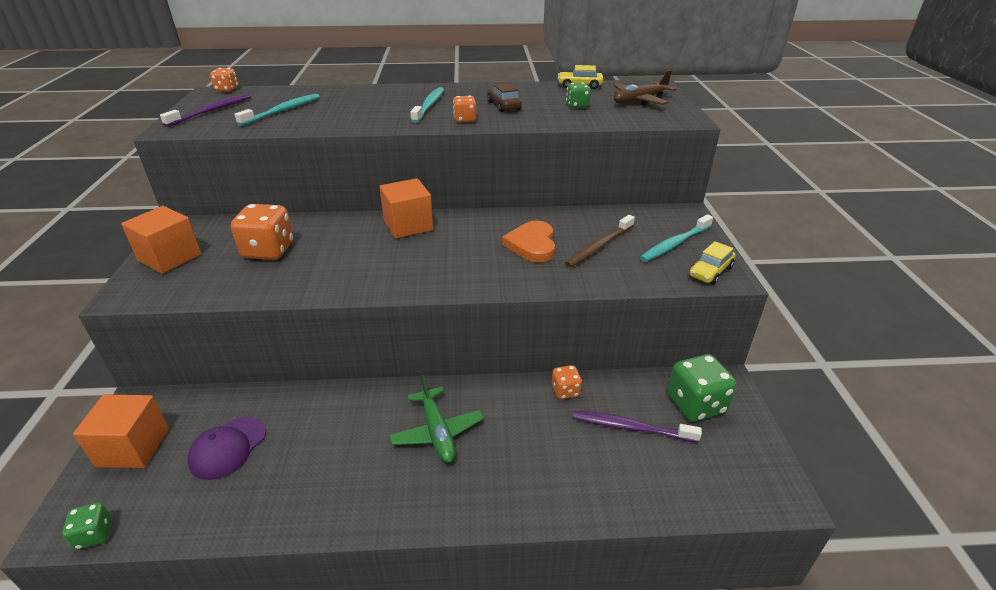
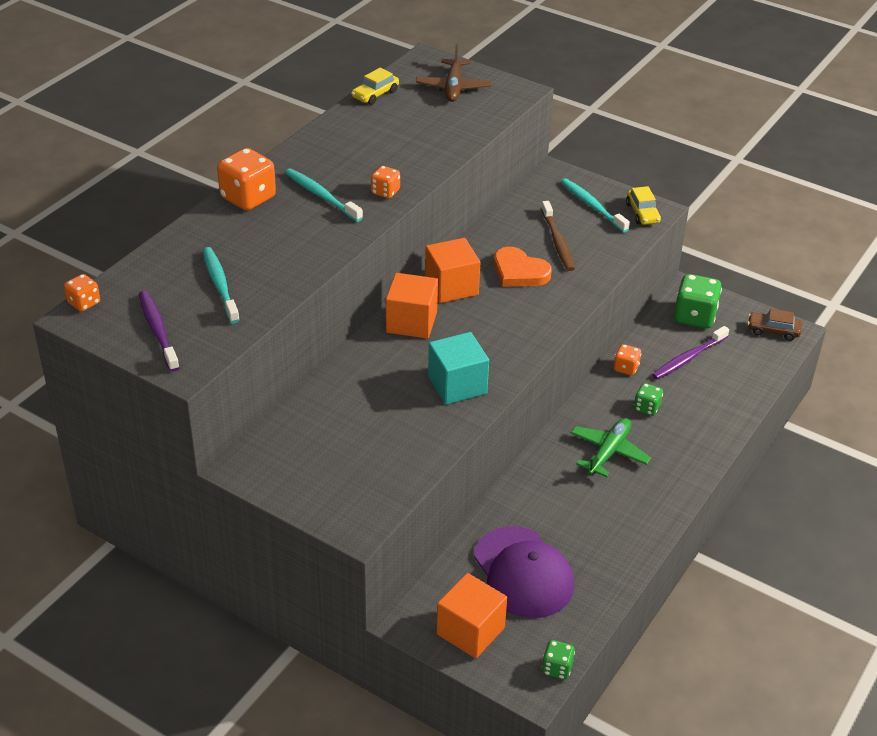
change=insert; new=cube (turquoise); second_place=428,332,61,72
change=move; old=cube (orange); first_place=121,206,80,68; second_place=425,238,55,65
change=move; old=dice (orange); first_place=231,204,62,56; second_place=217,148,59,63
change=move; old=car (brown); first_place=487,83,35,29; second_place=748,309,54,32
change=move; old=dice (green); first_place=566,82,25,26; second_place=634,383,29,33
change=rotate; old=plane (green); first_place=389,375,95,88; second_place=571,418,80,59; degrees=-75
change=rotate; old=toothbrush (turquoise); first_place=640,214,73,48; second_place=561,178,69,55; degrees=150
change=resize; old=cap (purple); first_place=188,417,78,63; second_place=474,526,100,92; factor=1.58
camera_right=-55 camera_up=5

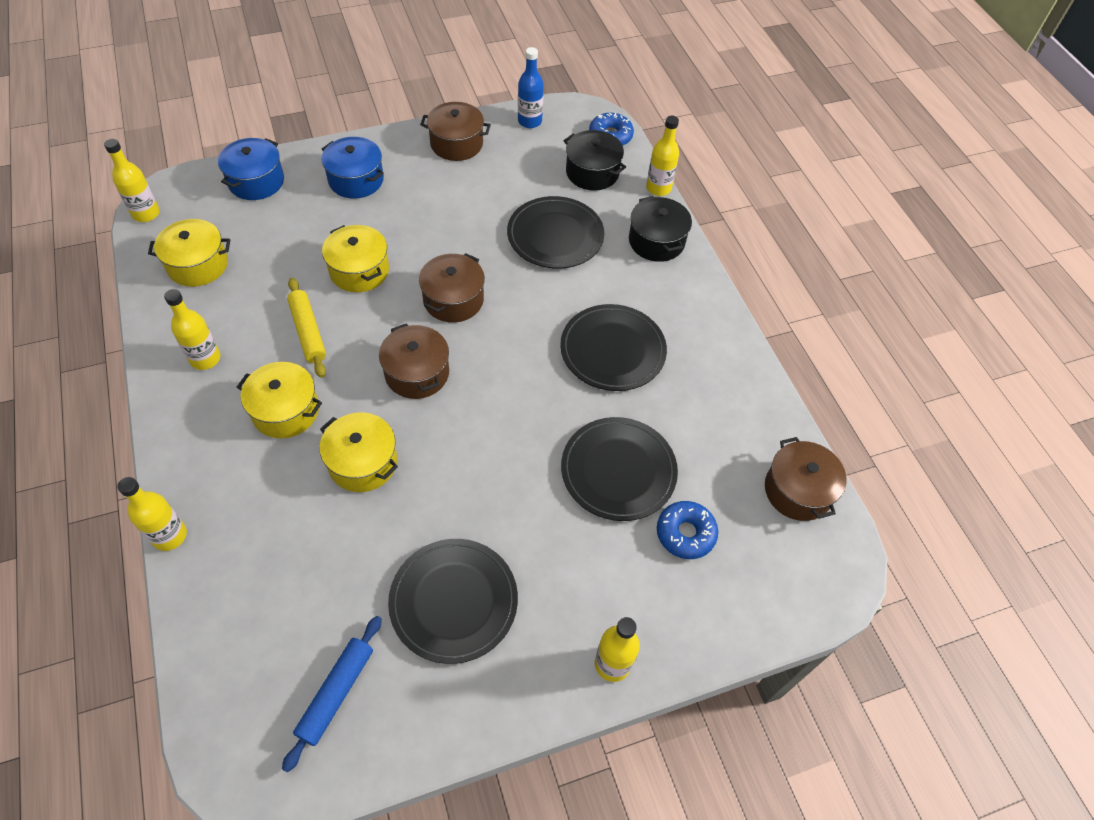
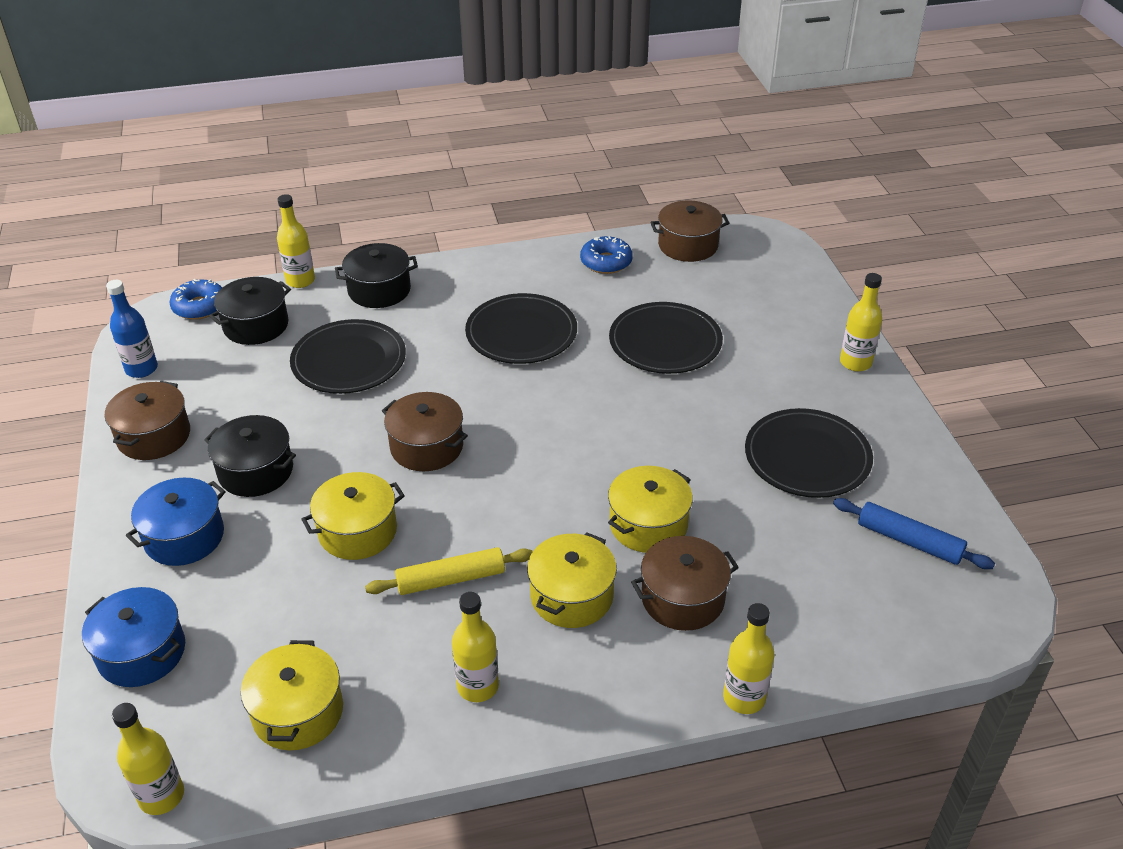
change=insert; new=pot (black); second_place=204,415,92,82
change=move; old=pot (brown); first_place=379,323,70,76; second_place=631,536,108,95
change=move; old=donut (blue); first_place=657,501,61,58; second_place=580,236,53,38
camera_right=-80 camera_up=-15

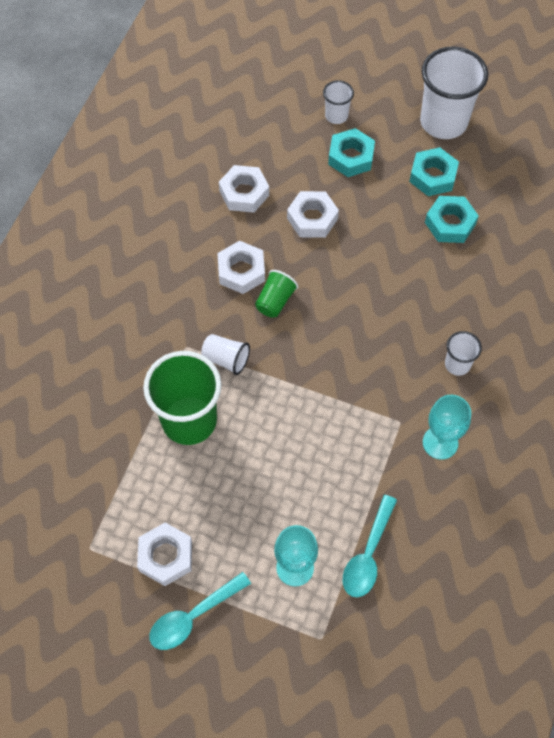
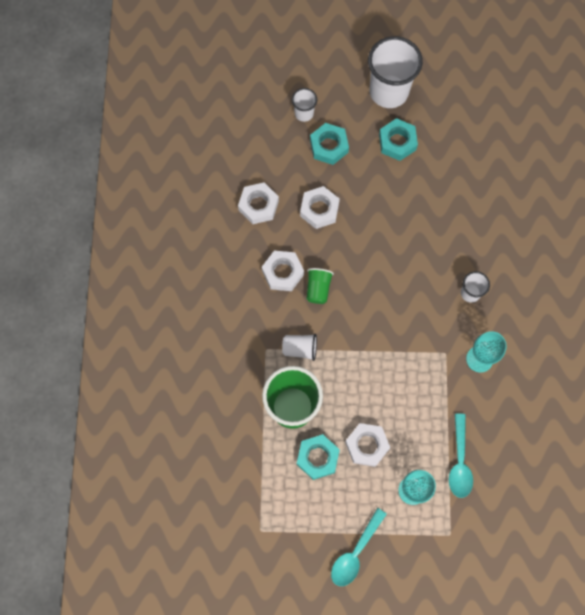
change=move; old=nut (white); first_place=137,523,55,63; second_place=345,423,45,44
change=move; old=nut (turquoise); first_place=425,196,54,47; second_place=297,434,43,46
camera_right=-20 camera_up=10

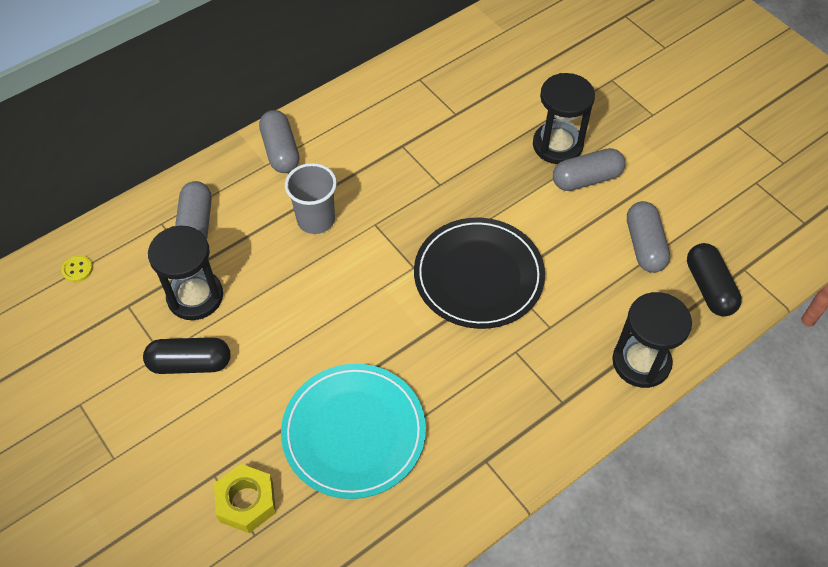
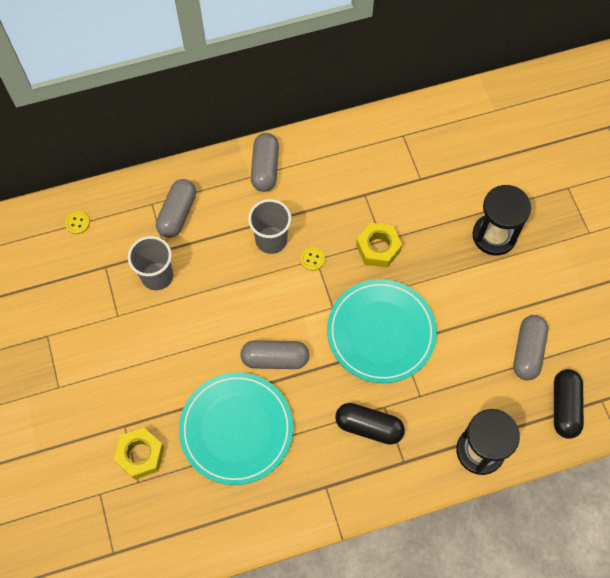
change=insert; new=button (yellow); second_place=301,247,24,24
change=insert; new=nut (yellow); second_place=356,223,46,45
change=move; old=capsule (black); first_place=143,337,87,37; second_place=335,403,70,42
change=move; old=capsule (grey); first_place=553,148,72,43; second_place=240,340,69,29
change=replace; old=hourglass (black); new=cup (grey); first_place=148,226,75,94; second_place=128,236,45,54
change=recolor; old=plate (black); new=plate (turquoise); first_place=414,218,131,111; second_place=327,279,110,104
camera_right=20 camera_up=10

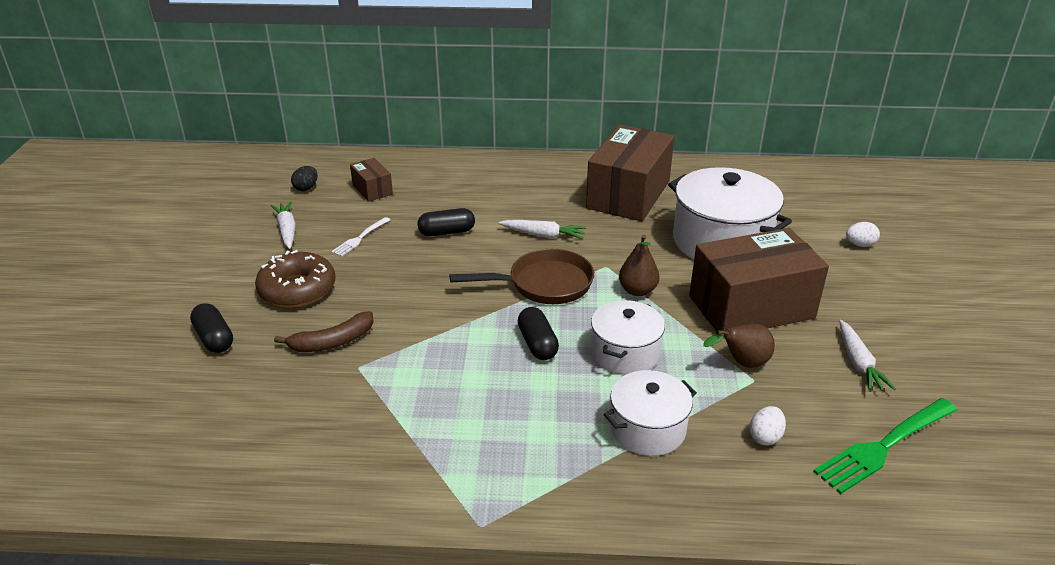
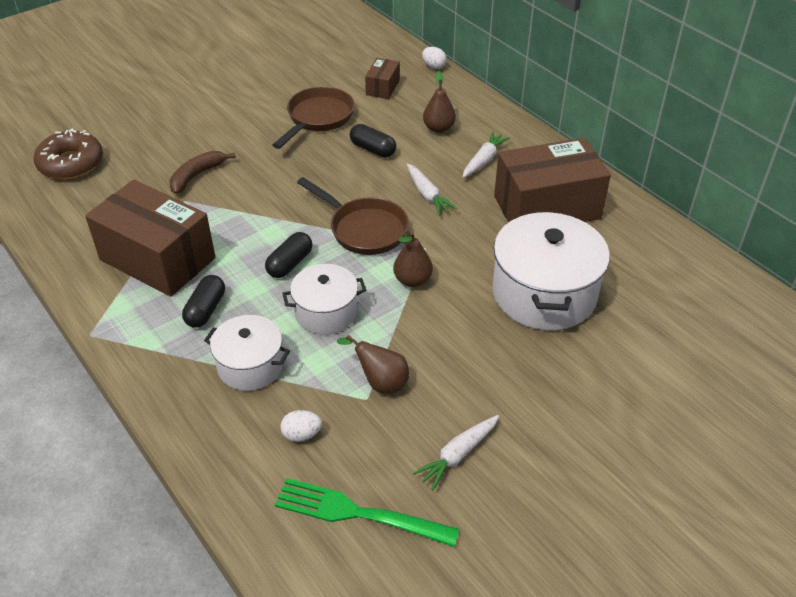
change=delete; old=egg (black); first_place=291,166,27,25
change=insert; new=pear (brown); second_place=423,71,33,62
change=move; old=capsule (black); first_place=190,303,43,50; second_place=182,275,43,53
change=move; old=donut (brown); first_place=255,250,81,58; second_place=33,128,70,52
change=move; old=carrot (white); first_place=271,202,25,47; second_place=463,131,47,47
change=move; old=box (brown); first_place=689,228,140,110; second_place=85,180,130,117
change=move; old=egg (white); first_place=846,222,34,25; second_place=422,47,25,22
change=replace; old=fork (white); new=pan (brown); first_place=331,217,59,40; second_place=273,87,82,62
change=rotate; old=banana (brown); first_place=274,311,100,41; second_place=170,151,66,43; degrees=105
camera_right=50 camera_up=10

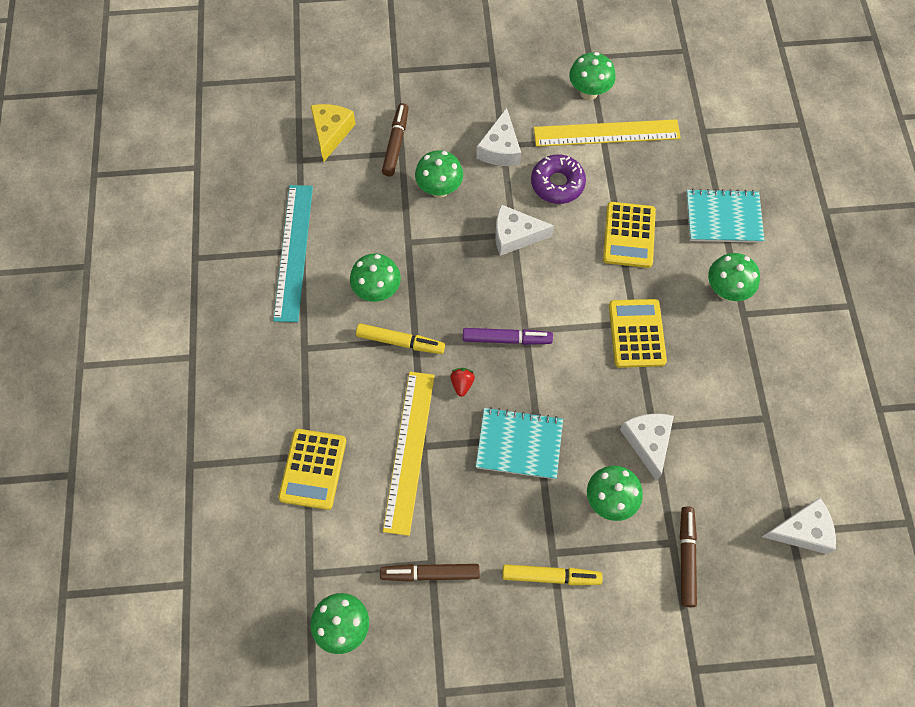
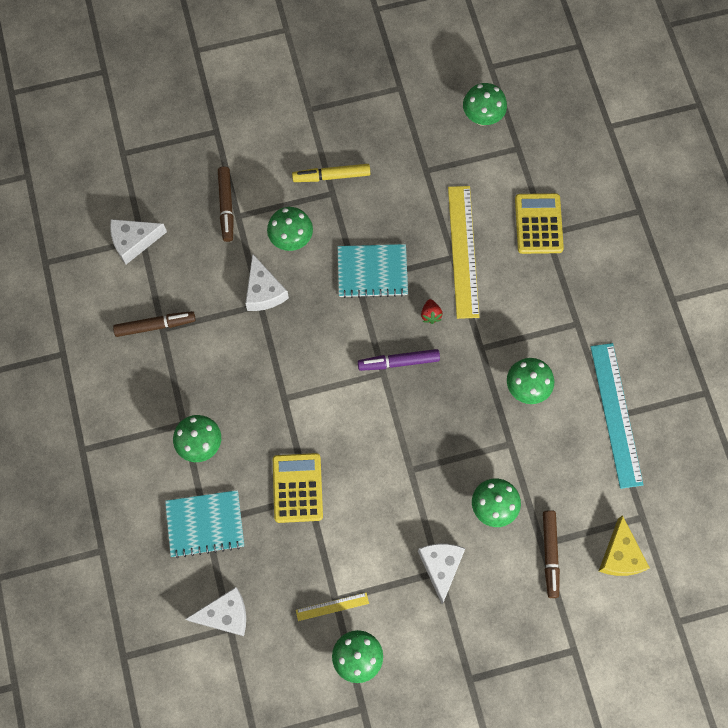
change=delete; old=marker (yellow); first_place=356,323,89,31
change=delete; old=donut (purple); first_place=531,154,55,50
change=delete; old=calculator (yellow); first_place=609,299,58,69
change=move; old=marker (brown); first_place=380,564,99,18; second_place=113,311,83,26
change=move; old=cheese (white); first_place=496,205,58,51; second_place=185,587,61,49
change=resize; old=ruler (yellow); first_place=534,119,147,28; second_place=296,593,73,28; factor=0.47
camera_right=170 camera_up=5

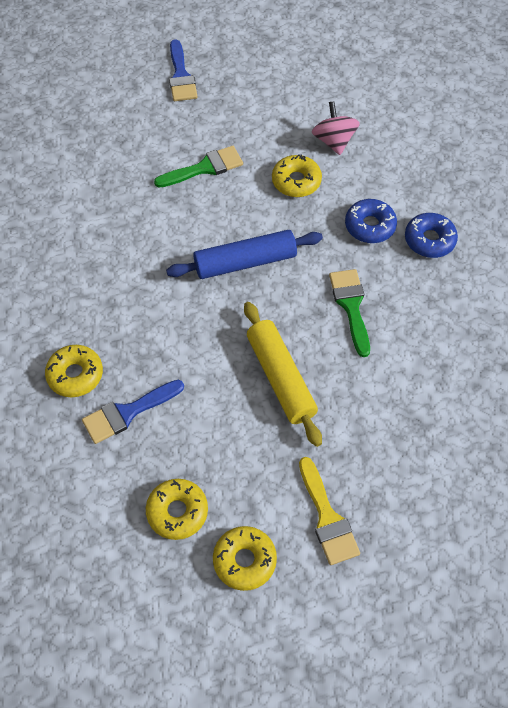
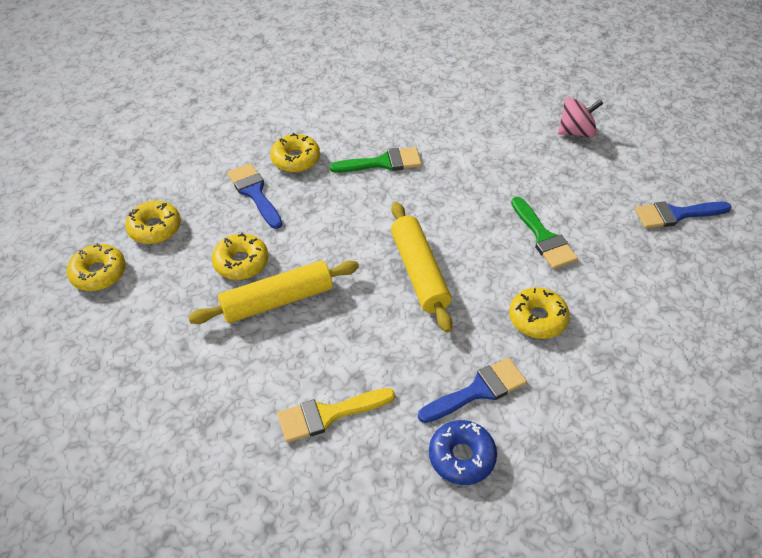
change=insert; new=donut (yellow); second_place=212,232,56,48
change=move; old=brush (yellow); first_place=299,457,61,108; second_place=277,388,118,55
change=move; old=spinning top (pink); first_place=312,101,48,54; second_place=558,97,46,40
change=move; old=brush (green); first_place=329,269,41,88; second_place=330,147,92,26
change=replace; old=donut (blue); new=brush (blue); first_place=345,199,52,44; second_place=418,358,109,65
change=recolor; old=rolling pin (blue); new=rolling pin (yellow); first_place=166,230,157,49; second_place=391,202,62,131
camera_right=90 camera_up=-10

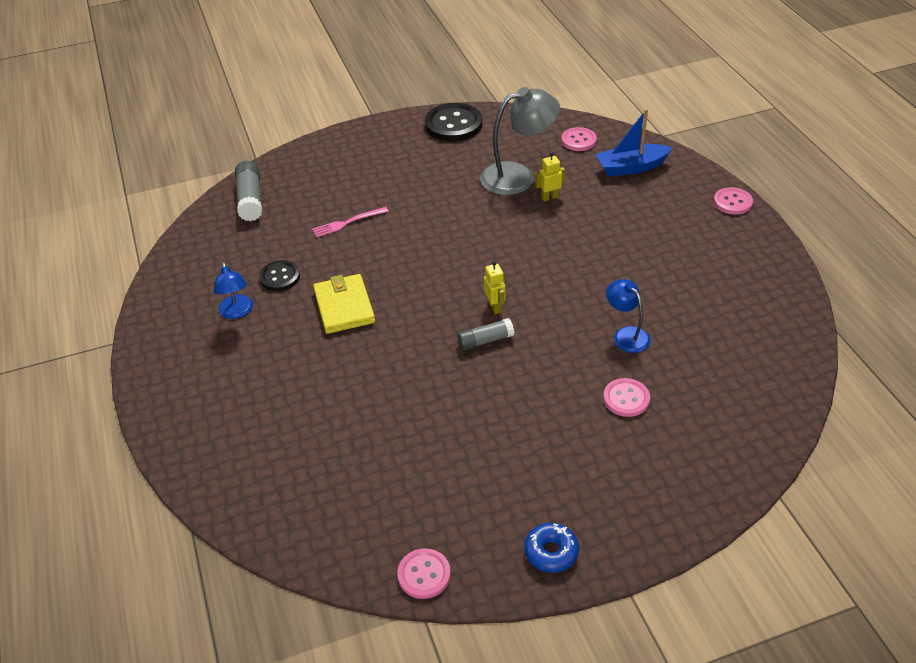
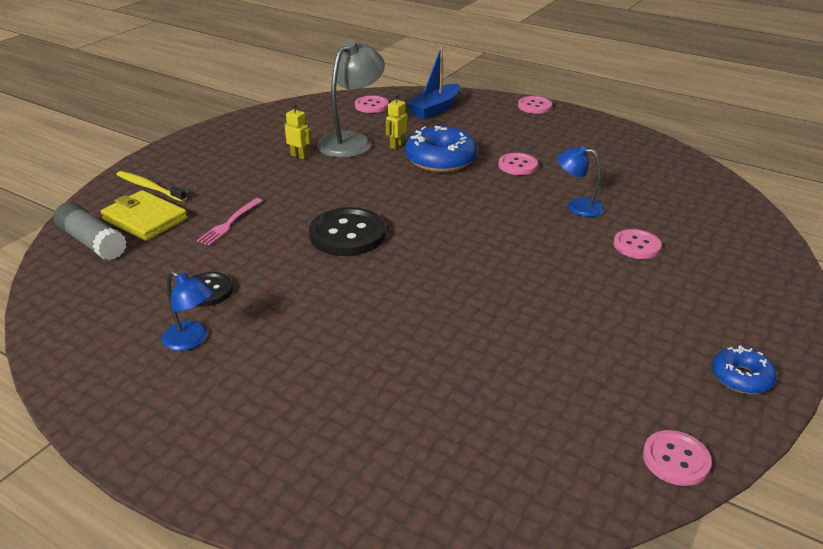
change=delete; old=glue stick (grey); first_place=457,318,57,33
change=insert; new=toothbrush (yellow); second_place=116,171,71,31
change=insert; new=donut (blue); second_place=405,126,73,46
change=insert; new=button (pink); second_place=498,153,40,22
change=move; old=wallet (yellow); first_place=313,274,62,60; second_place=101,190,86,51
change=move; old=button (black); first_place=425,103,57,38; second_place=309,207,77,49
change=move; old=robot (yellow); first_place=484,261,21,53; second_place=284,103,28,56
camera_right=-40 camera_up=-10

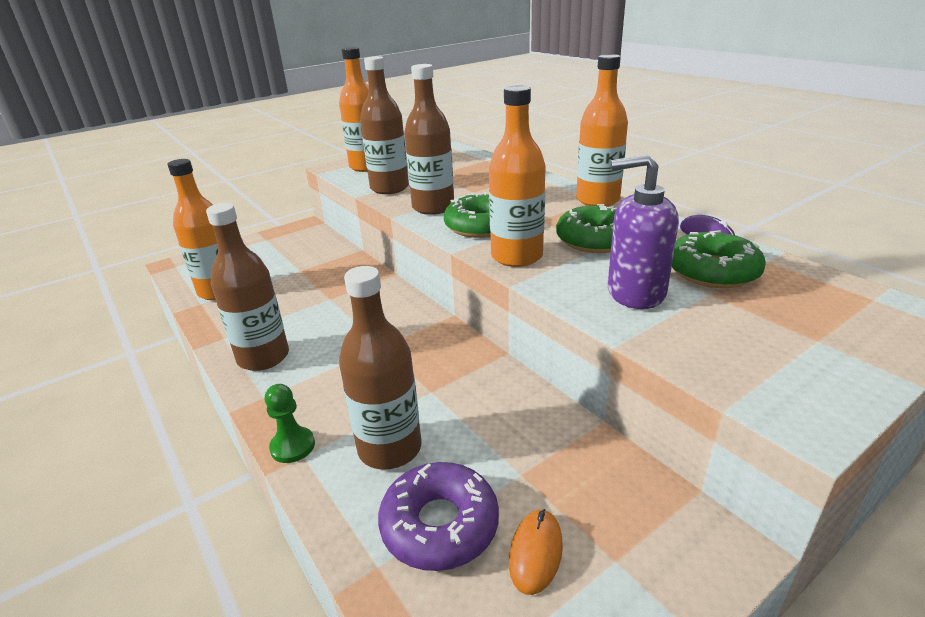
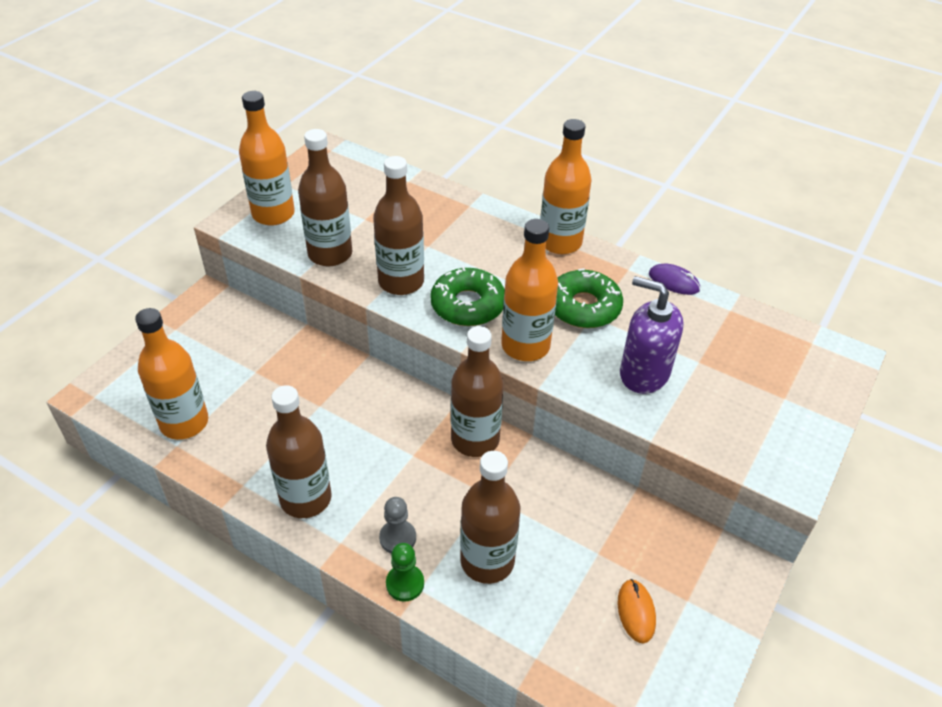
change=delete; old=donut (purple); first_place=378,462,121,109
change=delete; old=donut (green); first_place=672,230,94,58
change=insert; new=pawn (grey); second_place=379,497,37,56
change=insert; new=bottle (brown); second_place=451,326,53,131
change=rotate; old=soap dispenser (purple); first_place=608,154,71,155; second_place=620,276,64,118; degrees=45
camera_right=-25 camera_up=15

